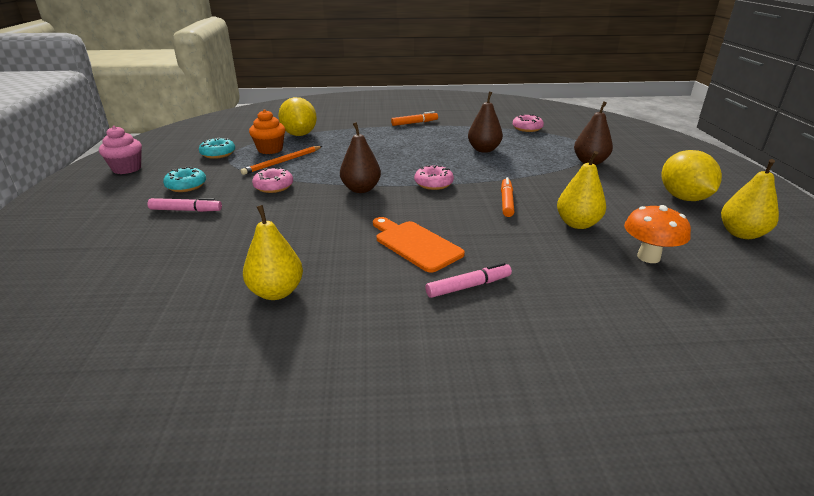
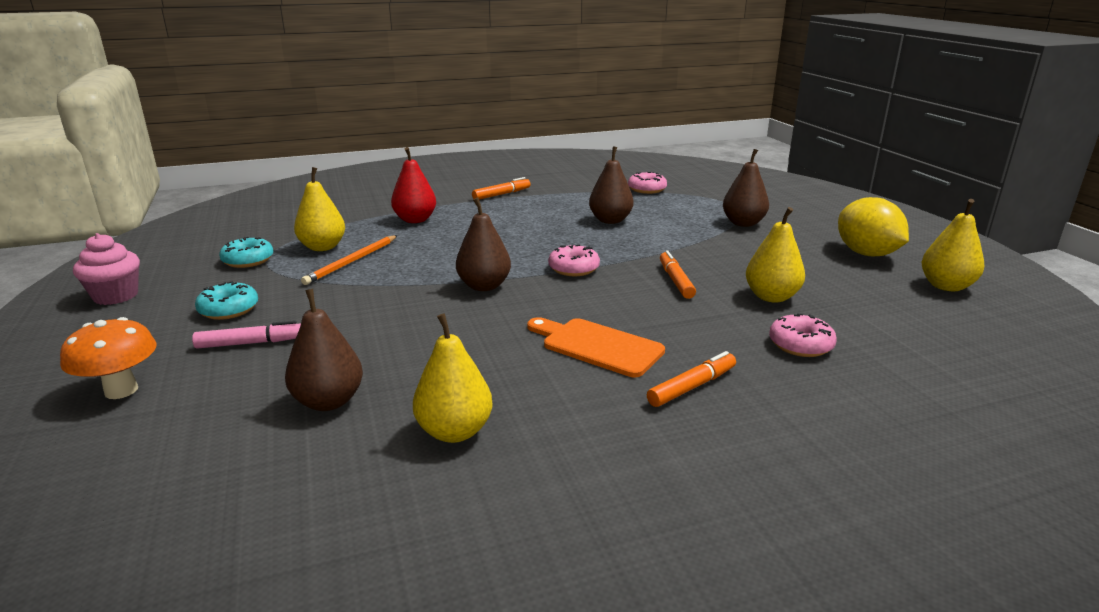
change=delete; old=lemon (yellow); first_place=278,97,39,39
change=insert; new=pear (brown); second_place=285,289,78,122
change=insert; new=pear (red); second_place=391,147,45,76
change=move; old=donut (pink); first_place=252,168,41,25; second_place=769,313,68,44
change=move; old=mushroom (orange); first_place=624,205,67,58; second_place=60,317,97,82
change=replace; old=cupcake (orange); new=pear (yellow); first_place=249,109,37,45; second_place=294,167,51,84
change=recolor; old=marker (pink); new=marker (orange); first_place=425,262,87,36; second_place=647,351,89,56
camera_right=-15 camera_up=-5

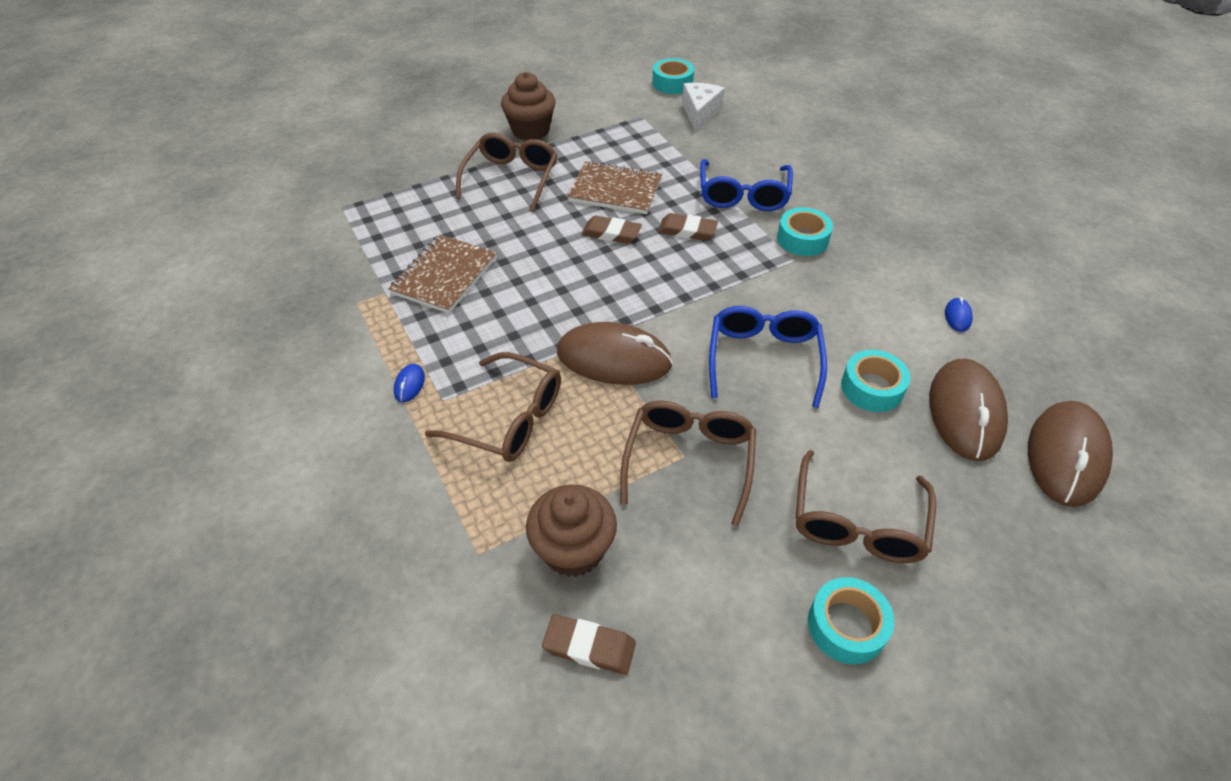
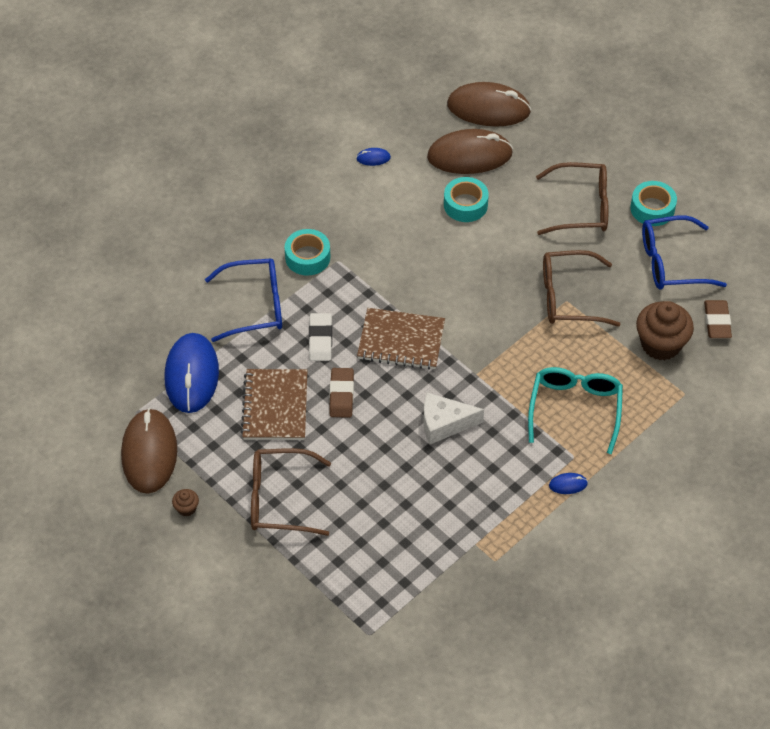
change=delete; old=tape (turquoise); first_place=652,58,42,36
change=insert; new=mouse (blue); second_place=165,333,54,80
change=move; old=notebook (brown); first_place=388,234,109,79; second_place=357,308,88,62
change=move; old=mouse (brown); first_place=557,322,116,63; second_place=121,408,56,86
change=move; old=cheese (white); first_place=682,83,43,49; second_place=423,393,61,51
change=move; old=glasses (blue); first_place=709,306,118,102; second_place=642,215,85,75
change=recolor; old=glasses (brown); new=glasses (turquoise); first_place=425,352,136,110; second_place=528,367,95,87
change=recolor; old=eraser (brown); new=eraser (white); first_place=658,213,60,28; second_place=309,313,23,48
change=resize; old=cupcake (brown); first_place=501,72,54,69; second_place=172,489,27,28; factor=0.44
camera_right=-105 camera_up=5

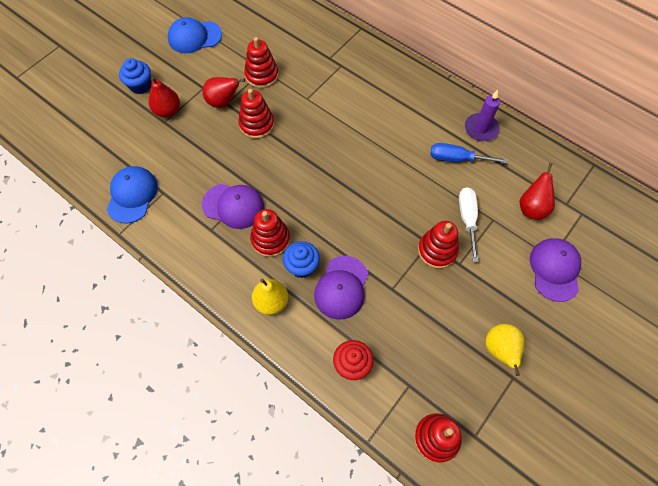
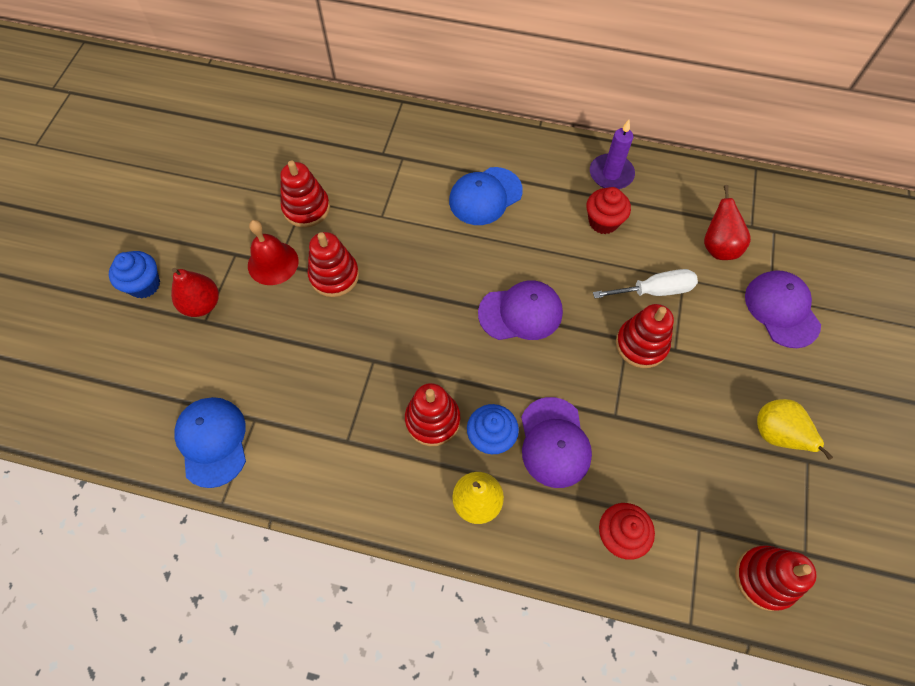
change=move; old=cap (blue); first_place=168,17,54,36; second_place=449,167,74,58
change=move; old=cap (purple); first_place=202,184,62,45; second_place=478,280,85,60
change=replace; old=pear (red); new=bell (red); first_place=203,77,42,31; second_place=248,220,50,65
change=replace; old=screwdriver (blue); new=cupcake (red); first_place=430,143,77,21; second_place=586,187,45,47
change=rotate; old=screwdriver (white); first_place=459,187,19,75; second_place=593,269,105,30; degrees=105
camera_right=-25 camera_up=0

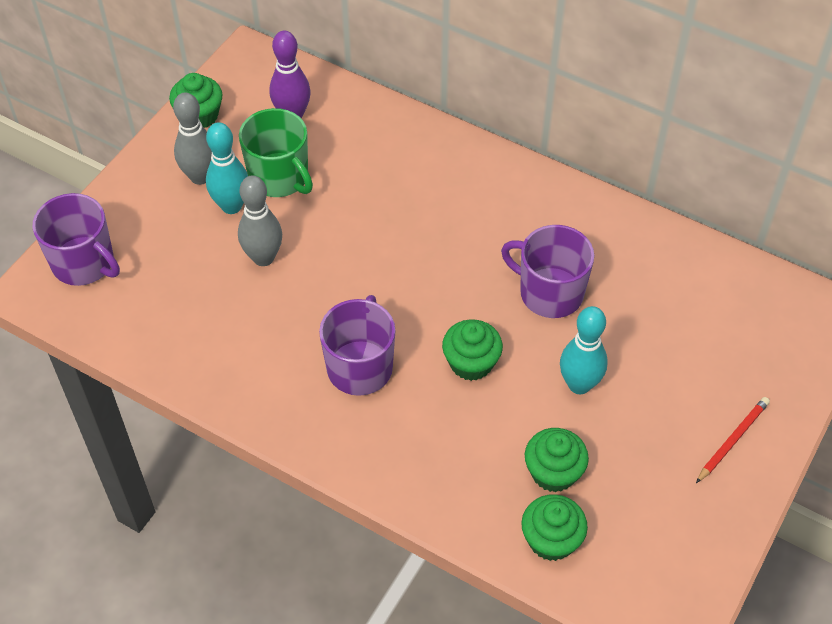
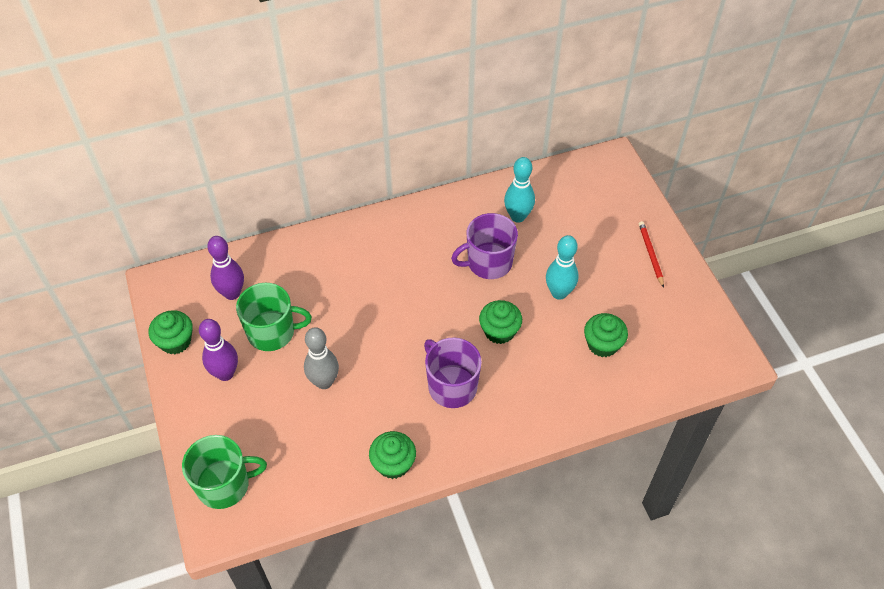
change=move; old=bowling pin (turquoise); first_place=206,122,42,92; second_place=504,157,31,66
change=move; old=cupcake (green); first_place=521,494,67,67; second_place=369,431,47,48
change=recolor; old=mug (purple); new=mug (green); first_place=33,193,87,93; second_place=182,435,85,74
change=recolor; old=bowling pin (grey); new=bowling pin (purple); first_place=173,93,39,92; second_place=199,319,39,62
camera_right=-50 camera_up=0

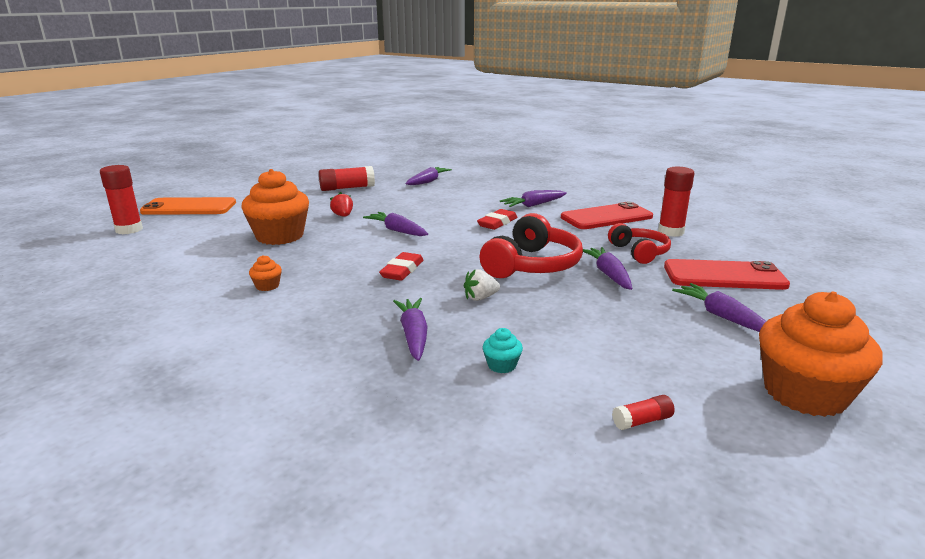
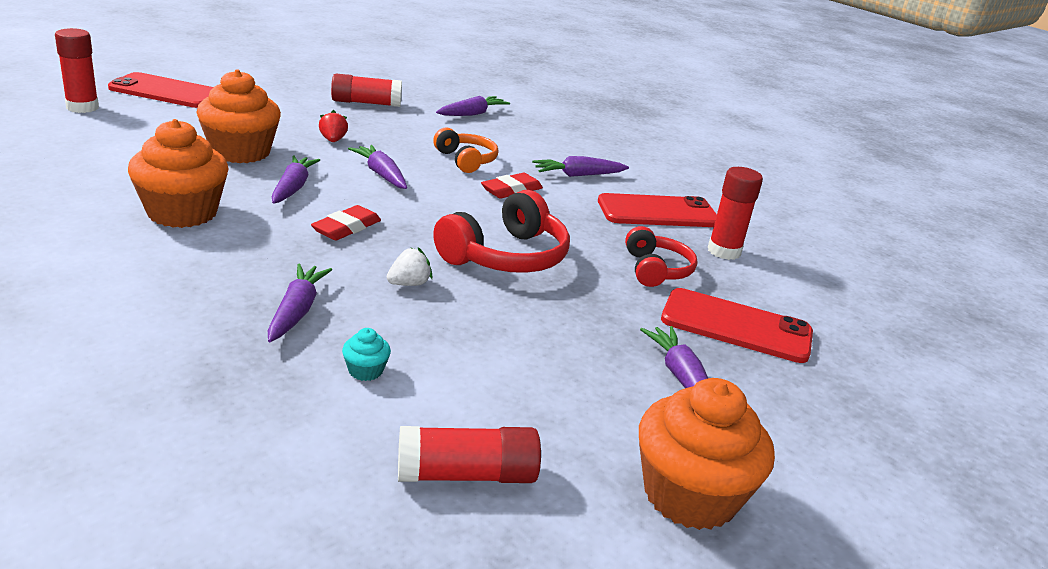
change=insert; new=headphones (orange); second_place=433,128,65,45
change=move; old=carrot (purple); first_place=583,247,49,43; second_place=272,155,48,49
change=recolor; old=phone (orange); new=phone (red); first_place=140,197,96,18; second_place=108,72,106,36
change=rotate; old=strawberry (white); first_place=464,269,36,32; second_place=387,247,45,39; degrees=150
change=resize; old=cupcake (orange); first_place=249,255,33,36; second_place=128,119,100,109; factor=2.46
change=resize; old=glue stick (red); first_place=612,395,63,35; second_place=398,426,143,57; factor=1.98
camera_right=10 camera_up=5

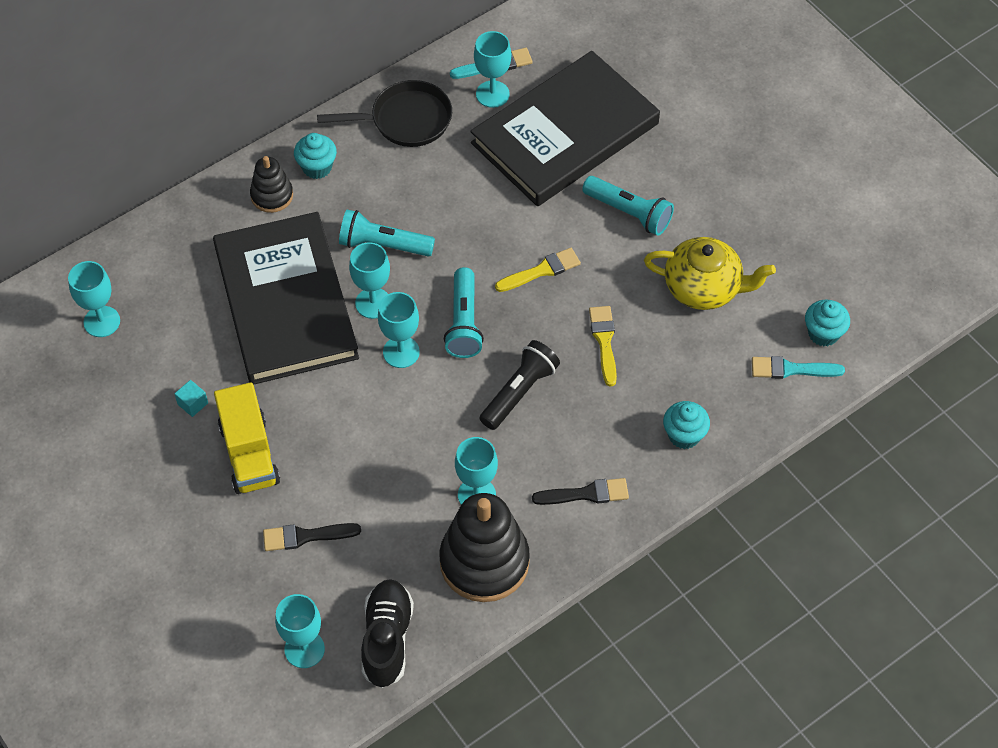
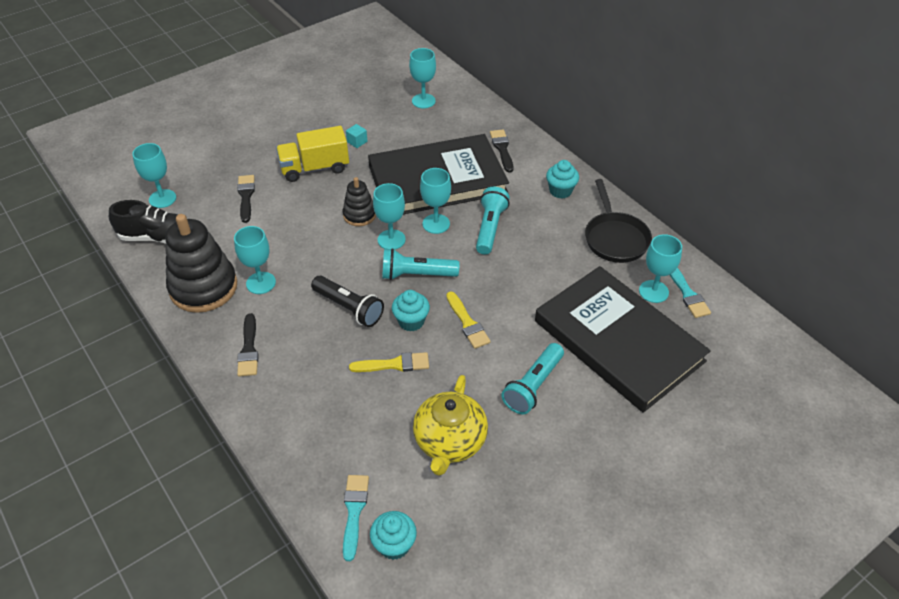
change=insert; new=brush (black); second_place=490,129,24,44
change=move; old=stacking toy (black); first_place=250,156,43,57; second_place=343,177,33,49
change=move; old=cupcake (turquoise); first_place=663,401,47,48; second_place=392,290,38,42
camera_right=90 camera_up=-10

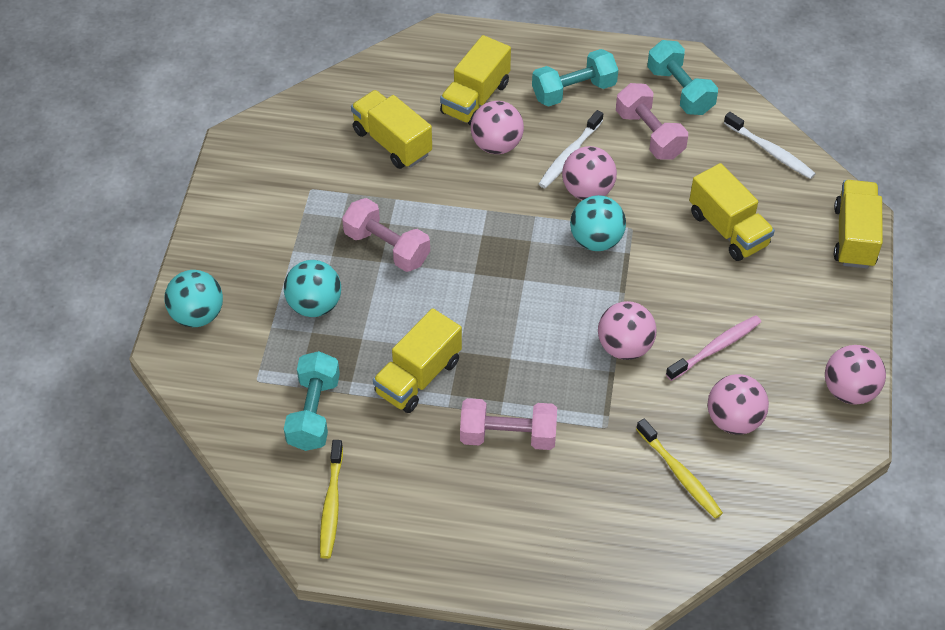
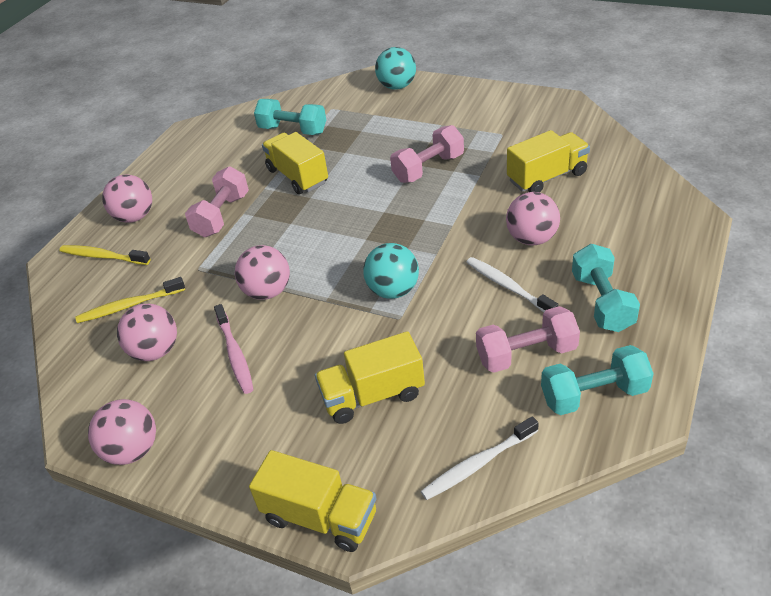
change=delete; old=ball (turquoise); first_place=284,260,57,57
change=delete; old=truck (yellow); first_place=440,35,71,91
change=move; old=toothbrush (yellow); first_place=320,440,23,119; second_place=59,245,91,20
change=move; old=ball (pink); first_place=562,146,55,54; second_place=102,174,50,49
camera_right=110 camera_up=-10

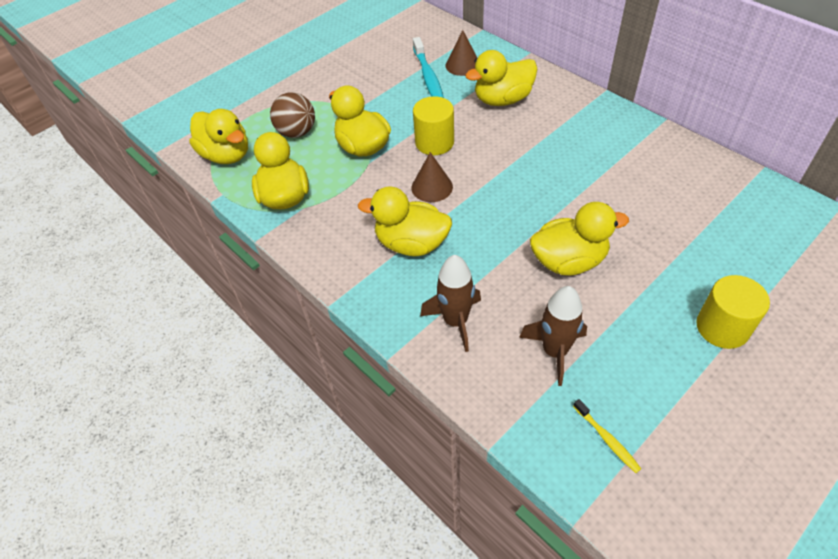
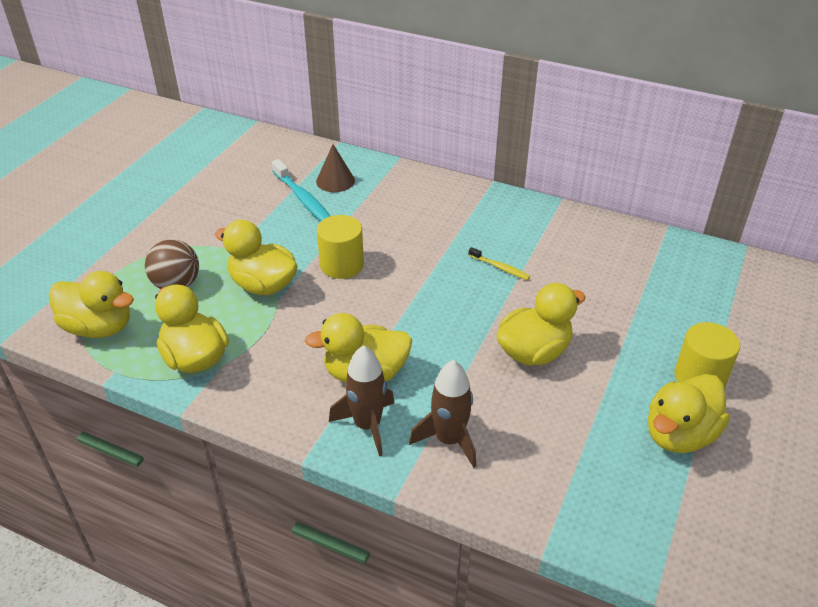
change=delete; old=cone (brown); first_place=412,152,41,50
change=move; old=duck (yellow); first_place=465,50,72,56; second_place=648,374,82,79
change=move; old=rocket (brown); first_place=519,286,68,100; second_place=329,345,65,111
change=move; old=toothbrush (yellow); first_place=573,399,68,74; second_place=469,247,61,33
camera_right=-25 camera_up=-10

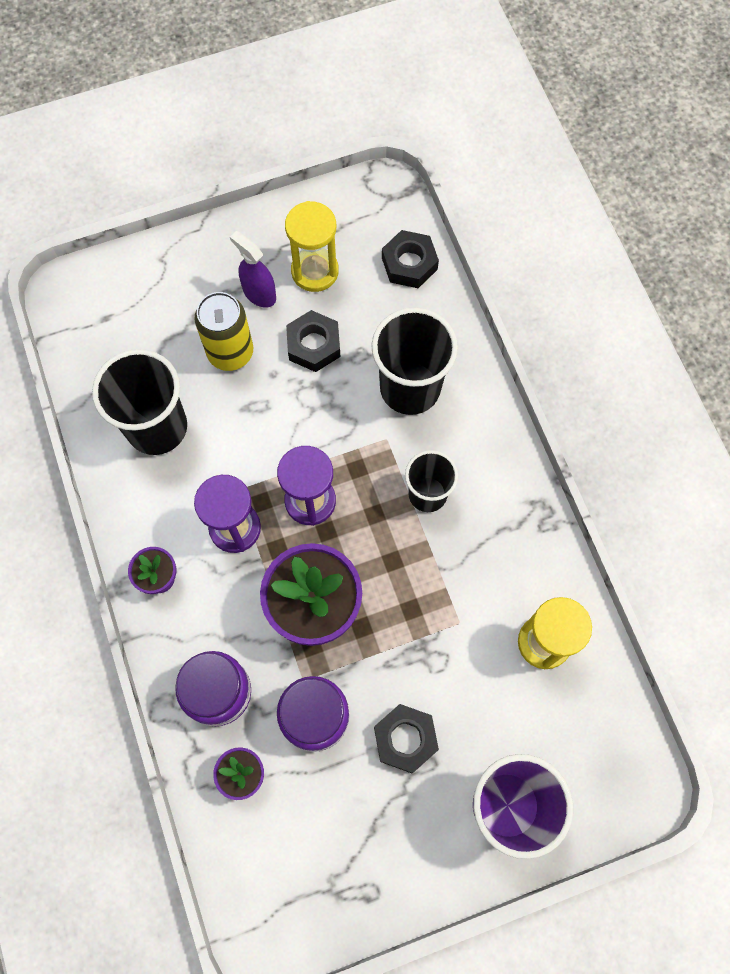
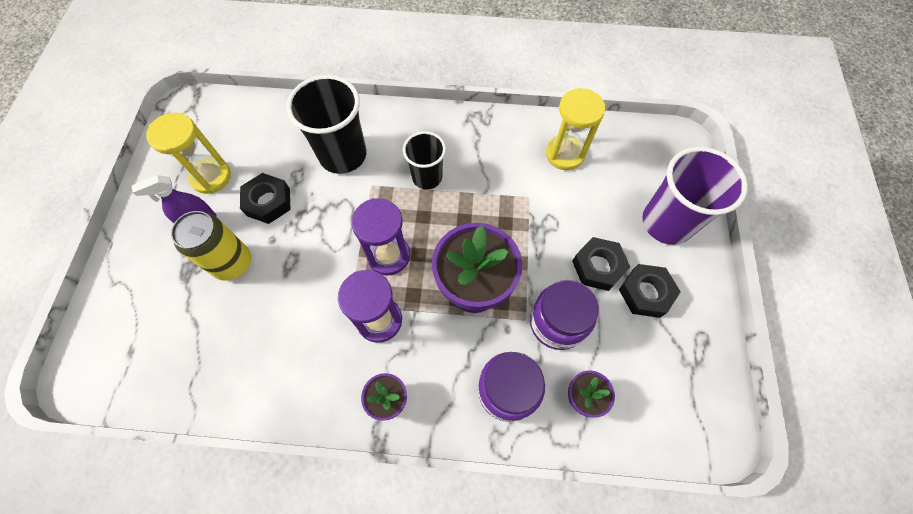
change=delete; old=cup (black); first_place=92,349,95,106
change=move; old=nut (black); first_place=382,230,57,58; second_place=619,264,62,54
camera_right=-65 camera_up=-5

